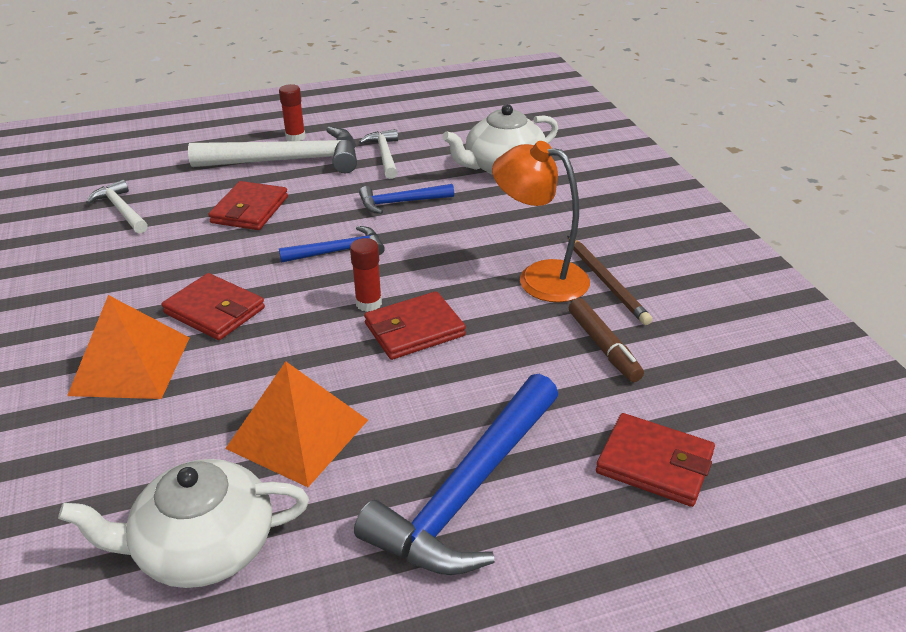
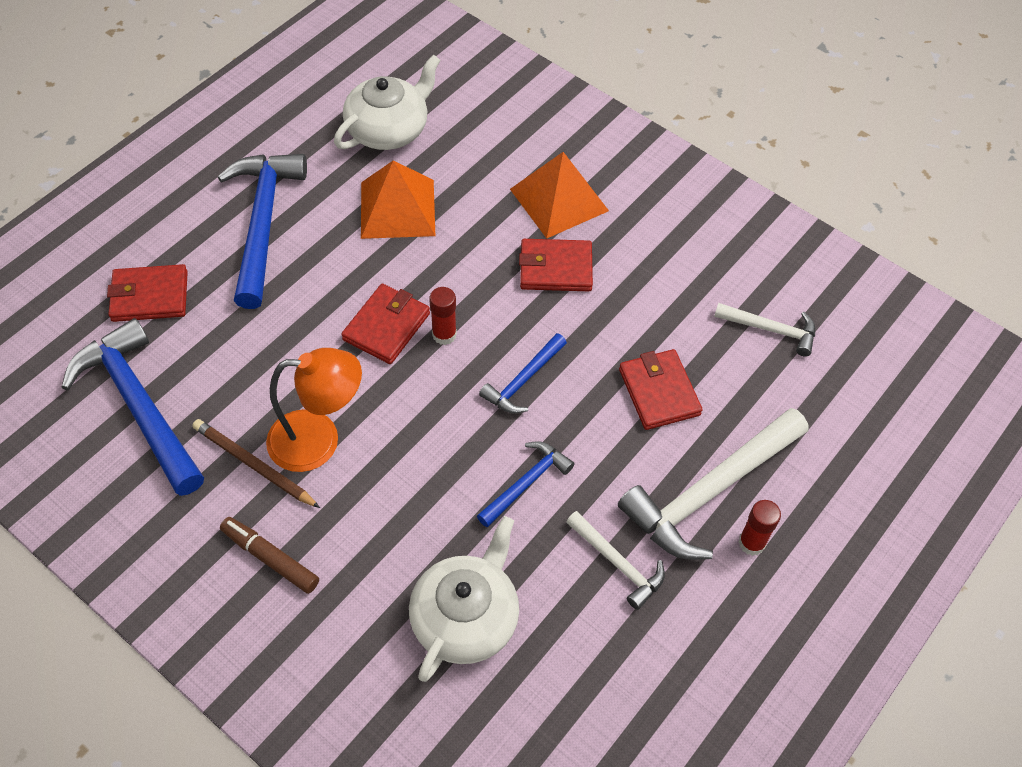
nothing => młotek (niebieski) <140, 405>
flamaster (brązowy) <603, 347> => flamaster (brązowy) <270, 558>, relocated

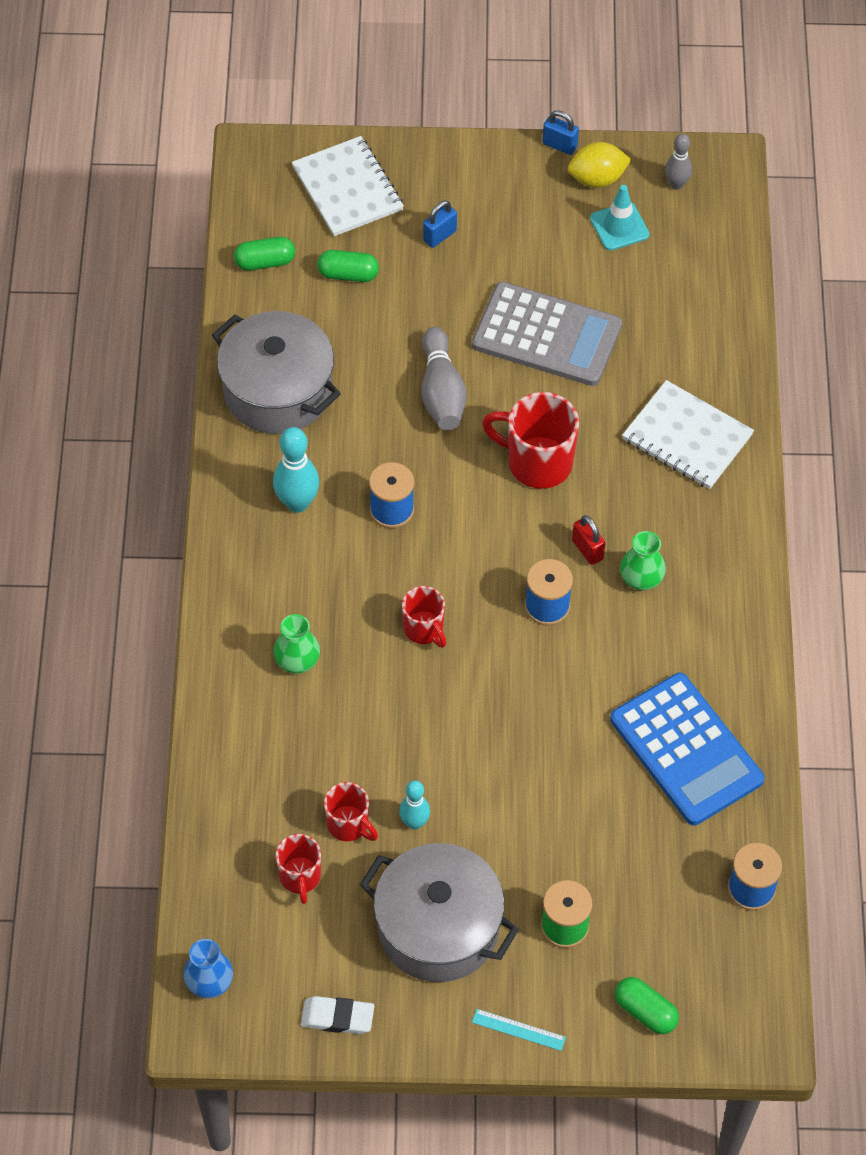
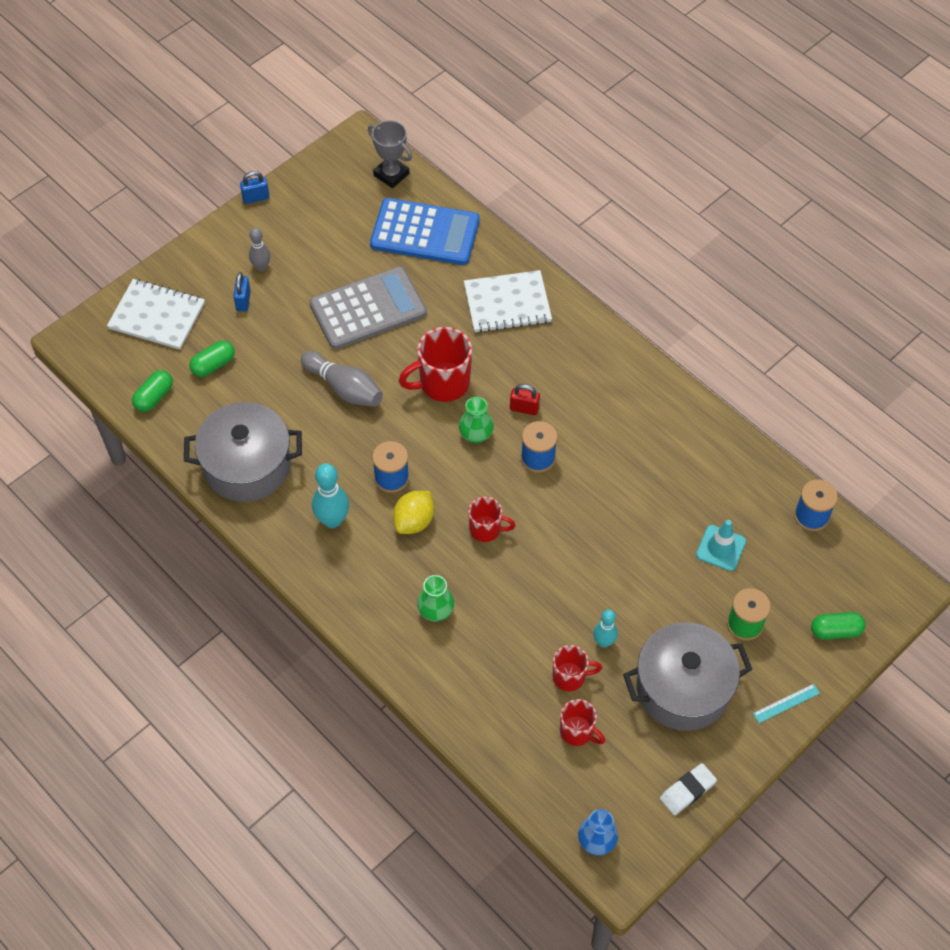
nothing => puchar (szary) <391, 174>
cytryna (żółty) <597, 179> => cytryna (żółty) <414, 521>, relocated
pachołek (turkusowy) <619, 226> => pachołek (turkusowy) <720, 548>, relocated
kalkulator (niebieski) <686, 750> => kalkulator (niebieski) <425, 233>, relocated
wazon (zielony) <641, 579> => wazon (zielony) <476, 434>, relocated
kręgiel (szary) <676, 184> => kręgiel (szary) <261, 267>, relocated

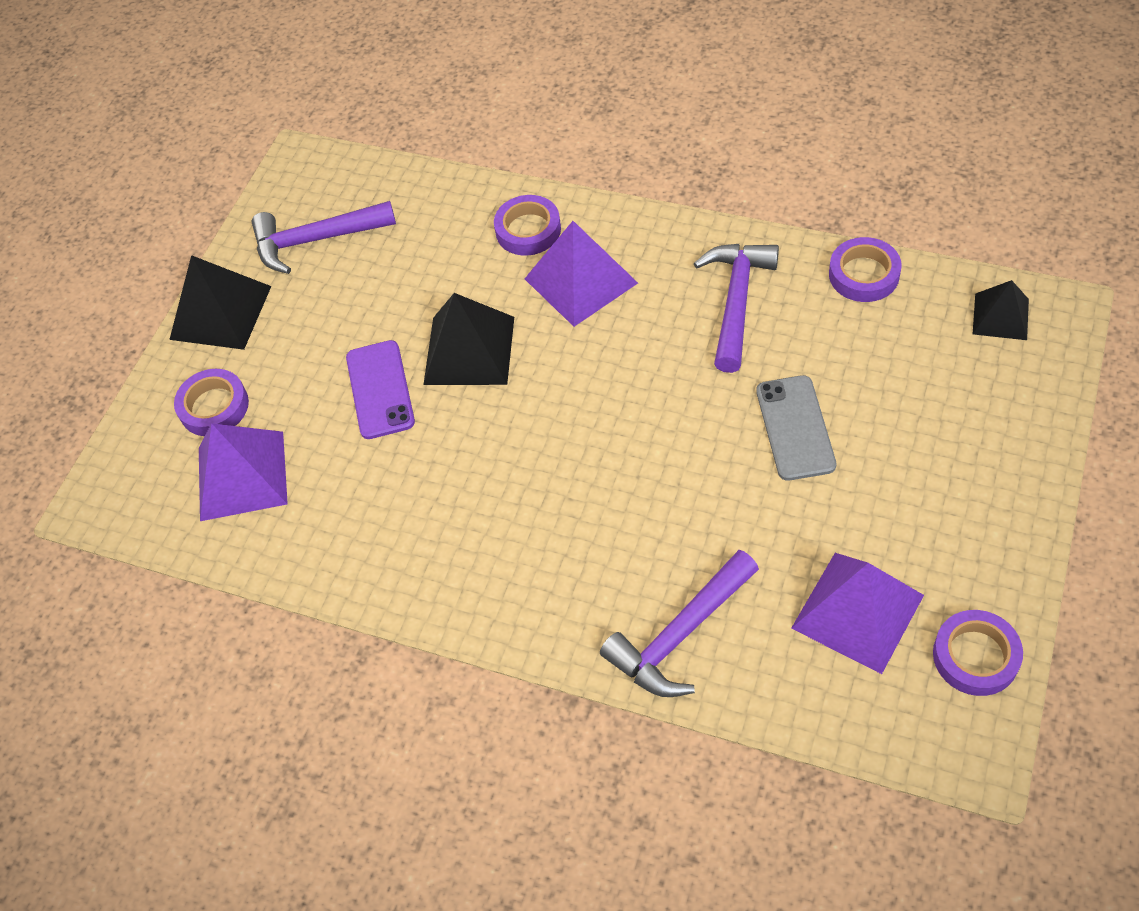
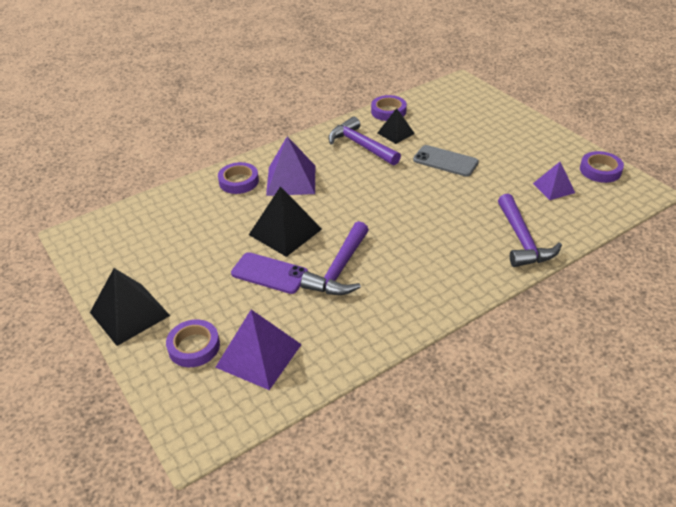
młotek (fioletowy) <315, 240> => młotek (fioletowy) <339, 269>, relocated
piramida (czarny) <1000, 316> => piramida (czarny) <395, 133>, relocated
piramida (fioletowy) <857, 611> => piramida (fioletowy) <553, 188>, x0.60

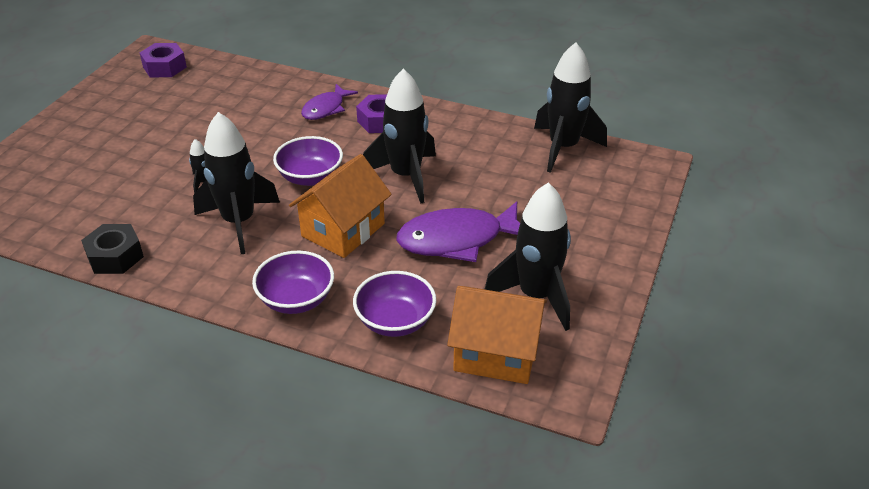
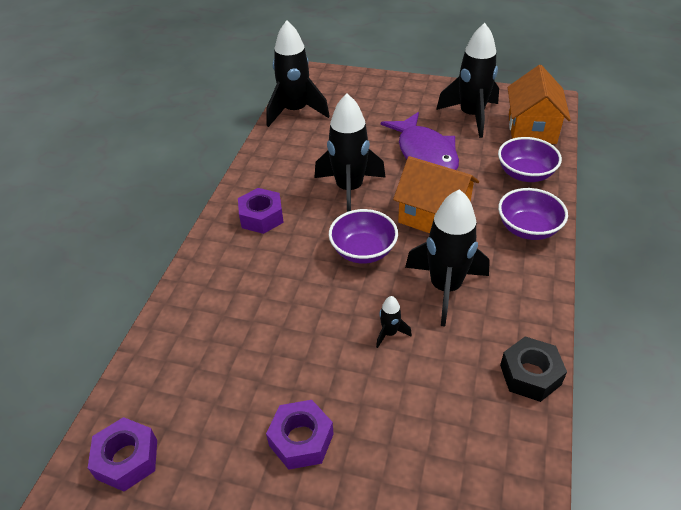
ryba (fioletowy) <326, 108> => nothing
nothing => nakrętka (fioletowy) <301, 440>

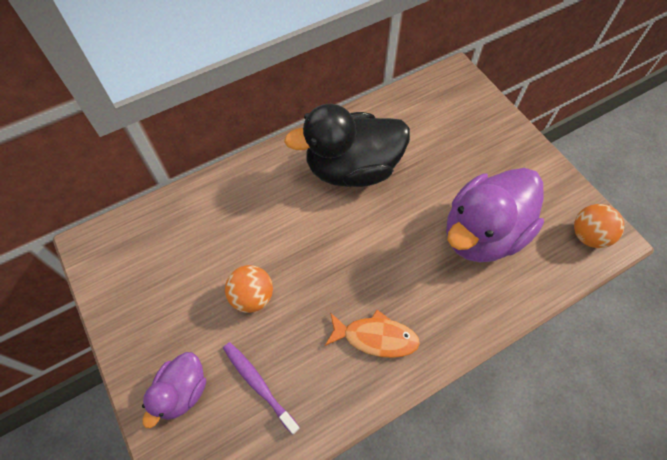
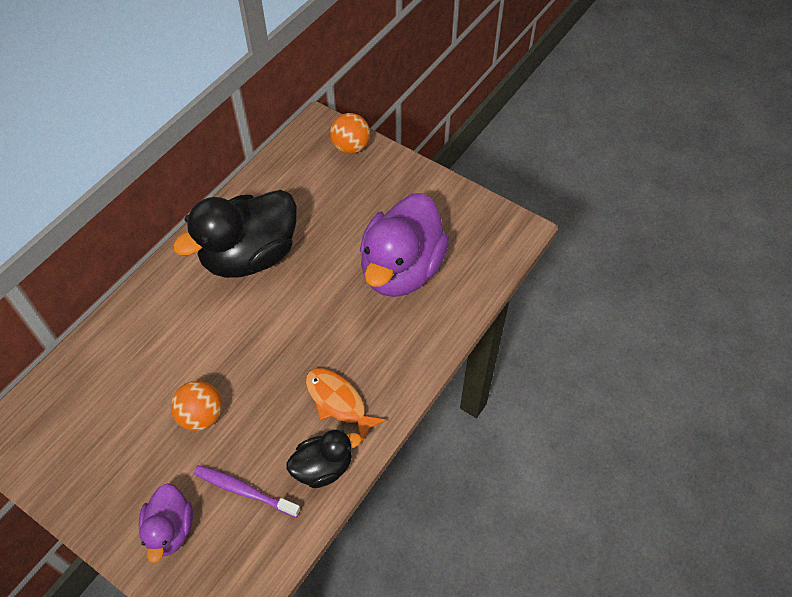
nothing => kaczka (czarny) <323, 467>
piłka (pomarańczowy) <588, 236> => piłka (pomarańczowy) <351, 147>, relocated
ryba (pomarańczowy) <375, 337> => ryba (pomarańczowy) <338, 402>, 120 degrees counterclockwise

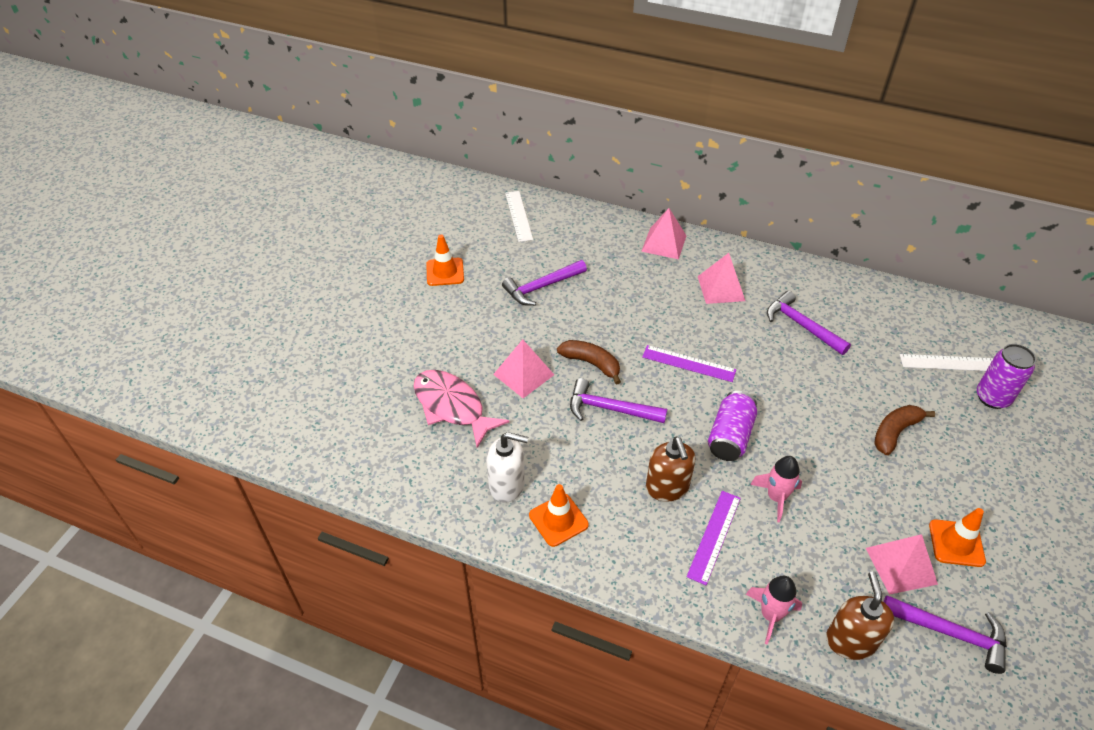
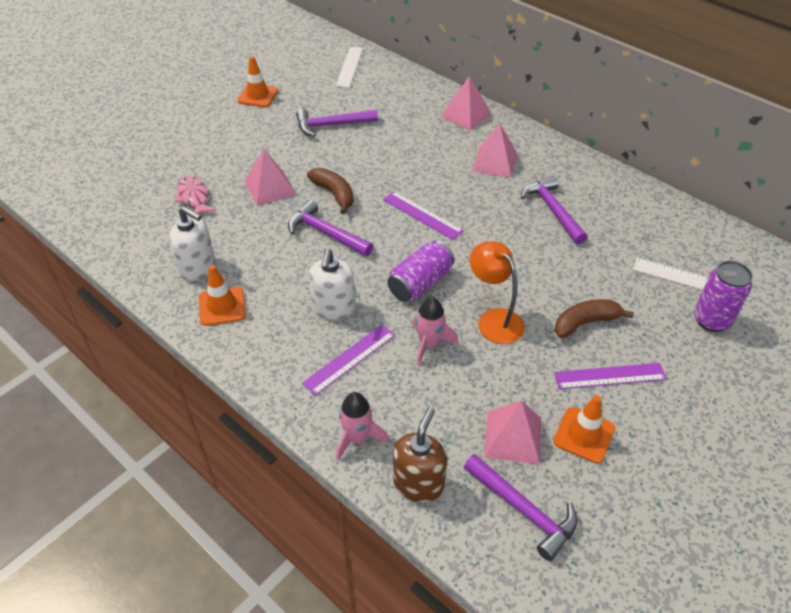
nothing => lampka (pomarańczowy) <494, 319>
nothing => linijka (fioletowy) <609, 376>
dozownik mydła (brązowy) <667, 488> => dozownik mydła (biały) <334, 308>
ryba (różowy) <452, 407> => ryba (różowy) <194, 197>, x0.61

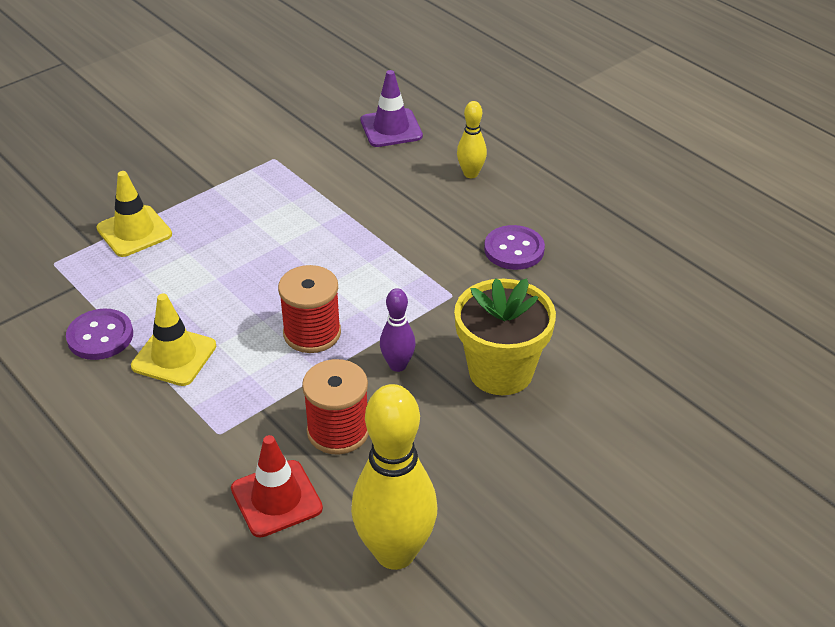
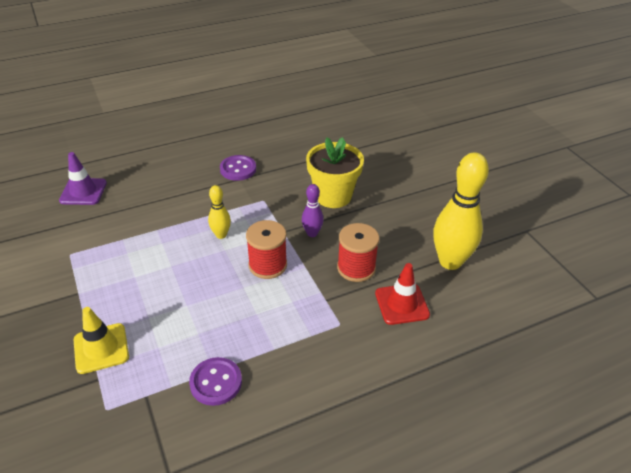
pachołek (żółty) <174, 356> => nothing
kręgiel (żółty) <471, 174> => kręgiel (żółty) <221, 235>, relocated

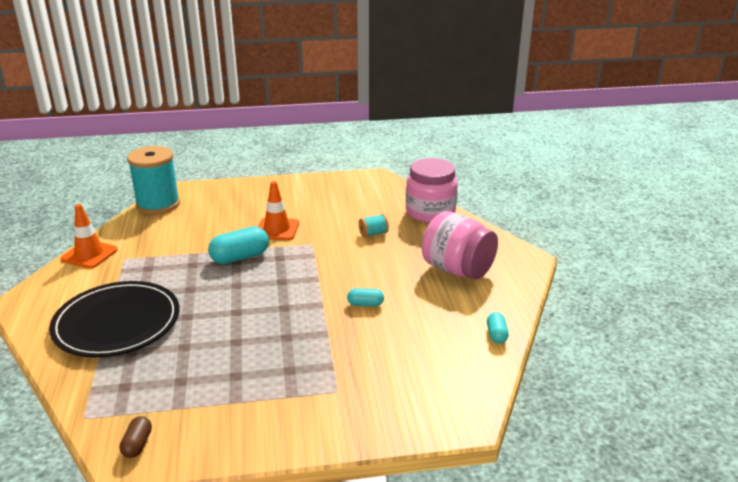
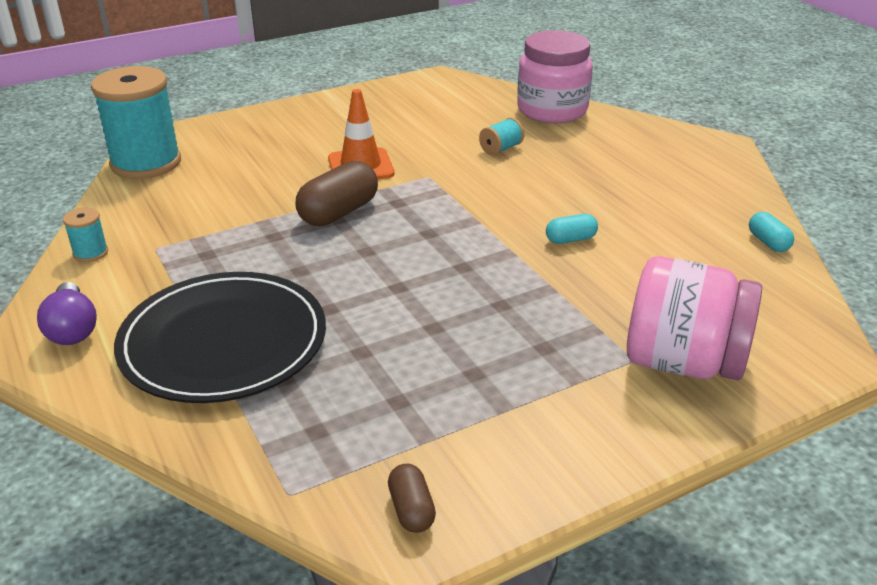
nothing => żarówka (fioletowy) <72, 329>
słoik (różowy) <457, 270> => słoik (różowy) <683, 362>, relocated
pachołek (pomarańczowy) <89, 254> => szpulka (turkusowy) <90, 253>
kapsułka (turkusowy) <240, 257> => kapsułka (brązowy) <339, 213>

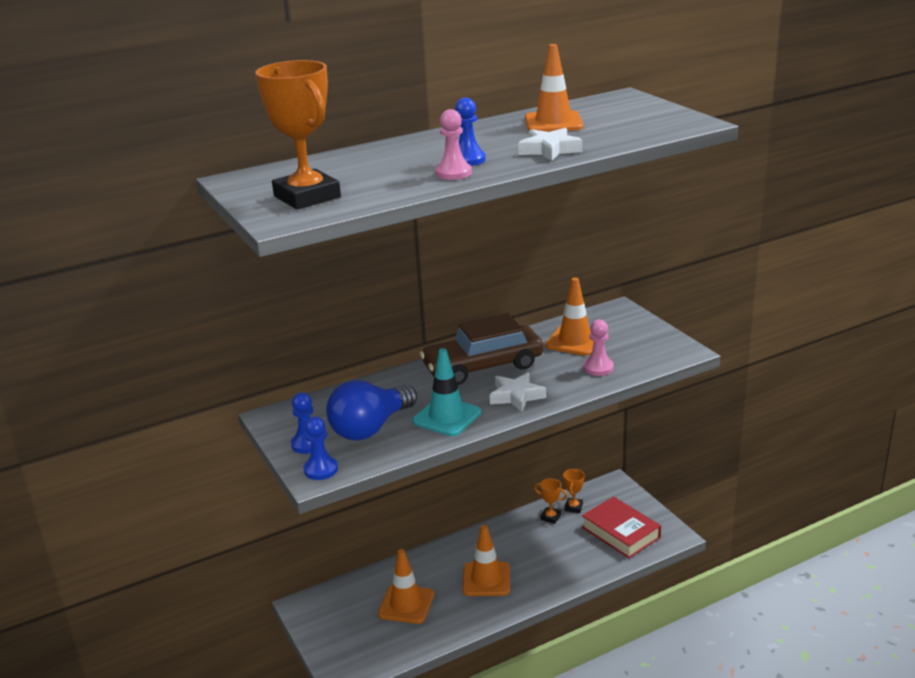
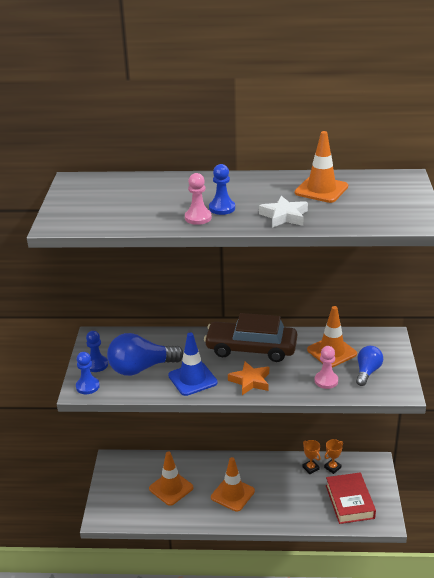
puchar (pomarańczowy) <307, 197> => nothing
nothing => żarówka (niebieski) <367, 372>
pachołek (turkusowy) <447, 417> => pachołek (niebieski) <192, 379>
gwiazda (biały) <516, 396> => gwiazda (pomarańczowy) <250, 381>

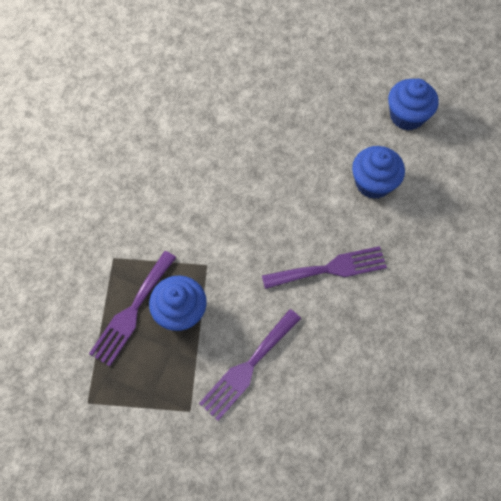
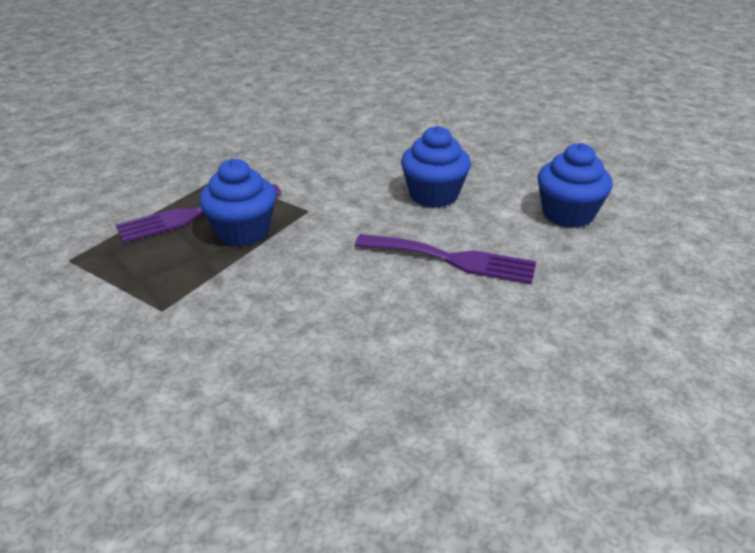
widelec (fioletowy) <248, 367> => nothing
muffinka (niebieski) <407, 116> => muffinka (niebieski) <433, 195>, relocated

